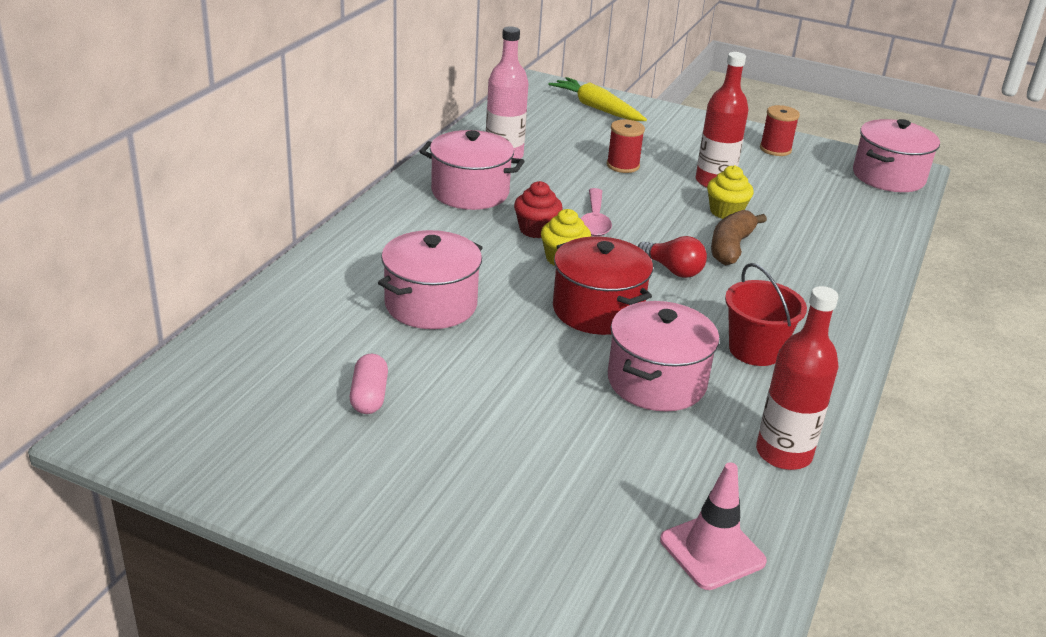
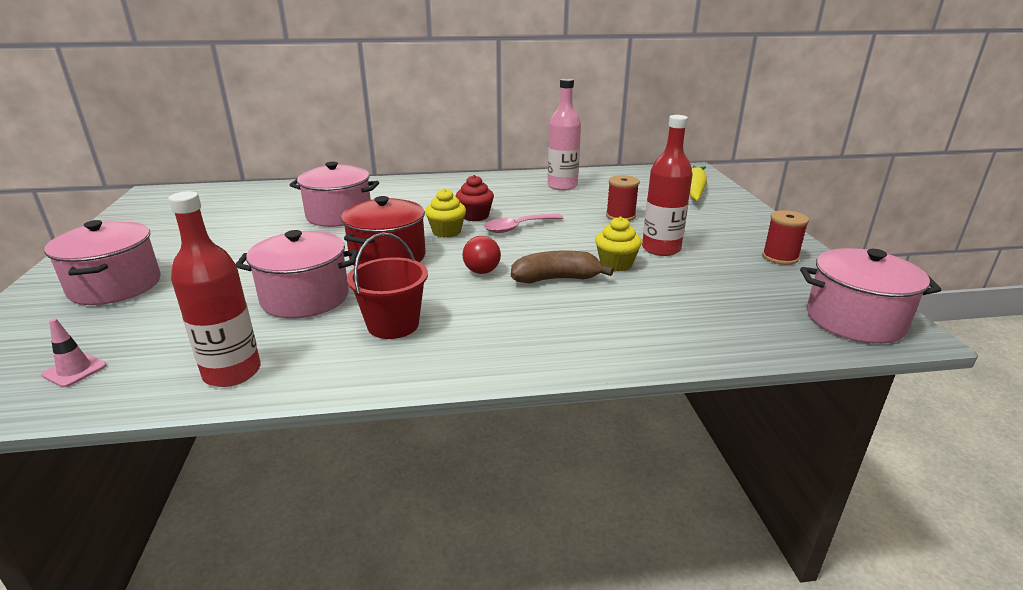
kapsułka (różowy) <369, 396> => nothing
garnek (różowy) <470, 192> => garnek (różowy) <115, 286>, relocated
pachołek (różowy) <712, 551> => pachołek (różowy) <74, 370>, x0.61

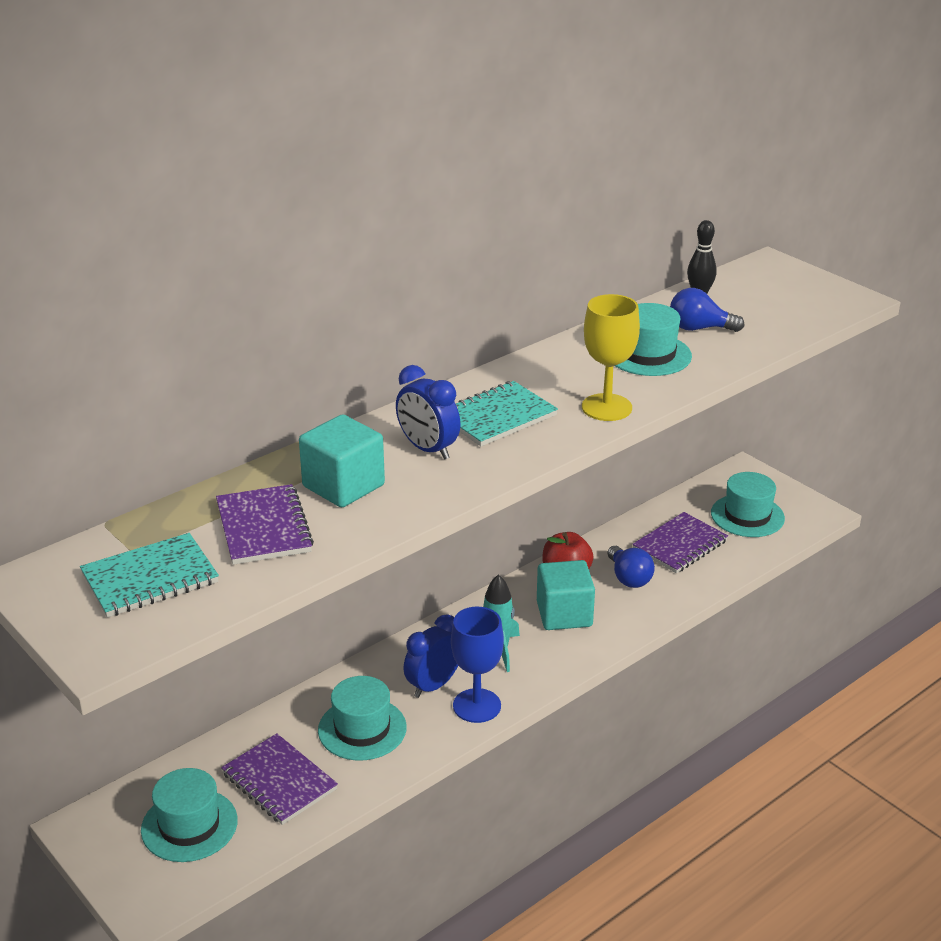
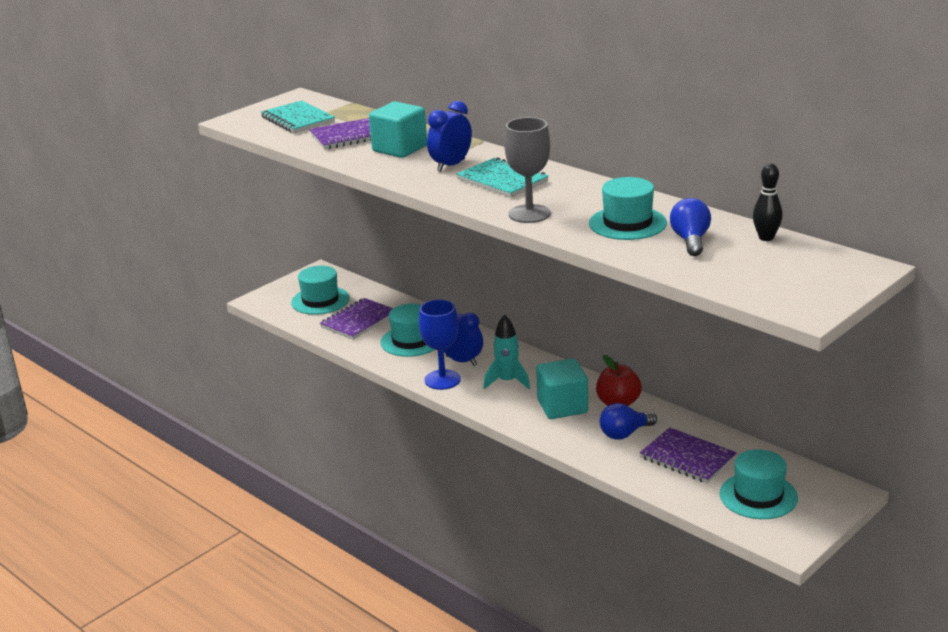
kielich (żółty) <606, 407> => kielich (szary) <529, 214>

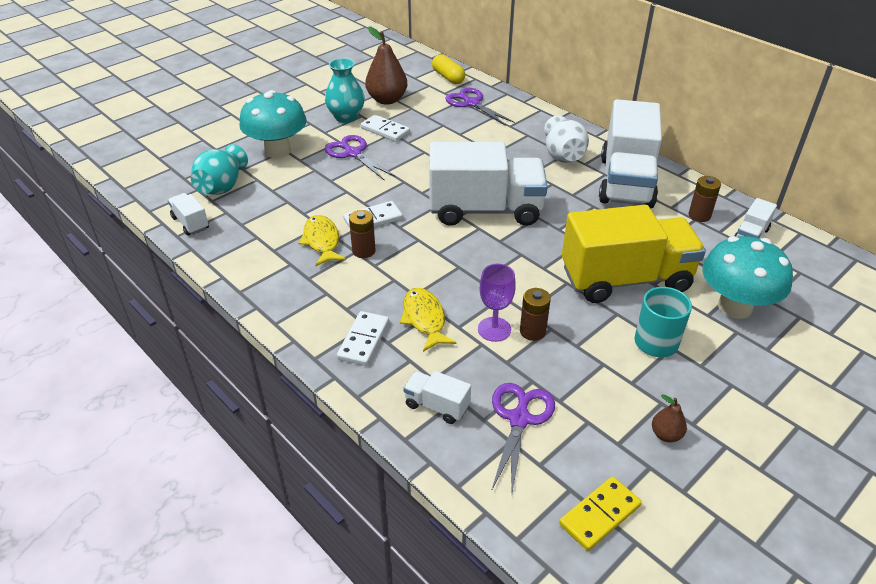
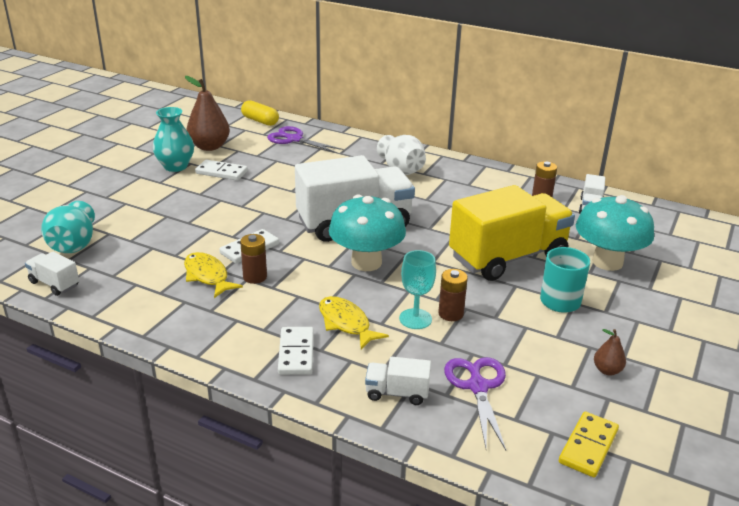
nożyczki (fioletowy) <353, 153> => nothing
ciężarówka (biały) <626, 182> => nothing
grzyb (turkusowy) <277, 151> => grzyb (turkusowy) <366, 262>, relocated
kielich (fioletowy) <494, 329> => kielich (turkusowy) <415, 319>

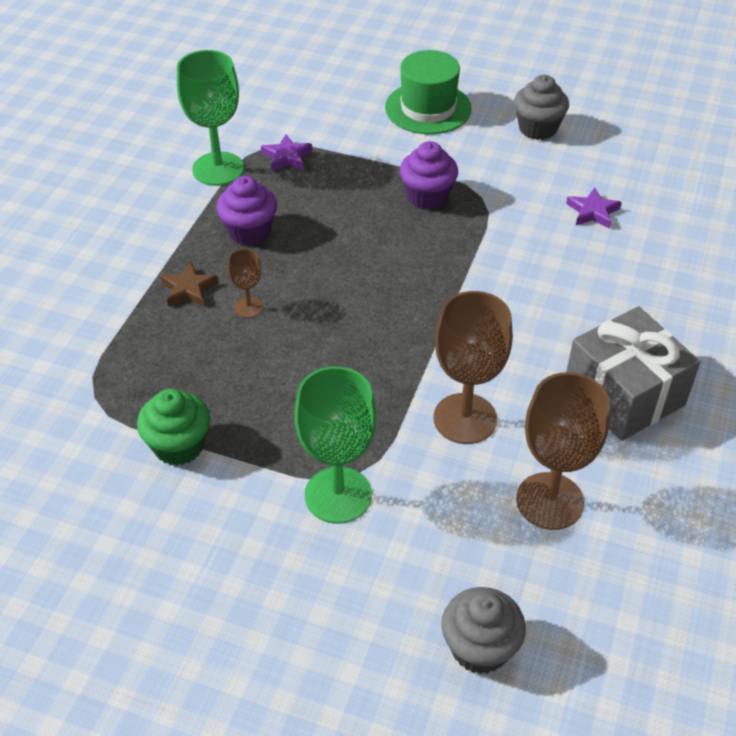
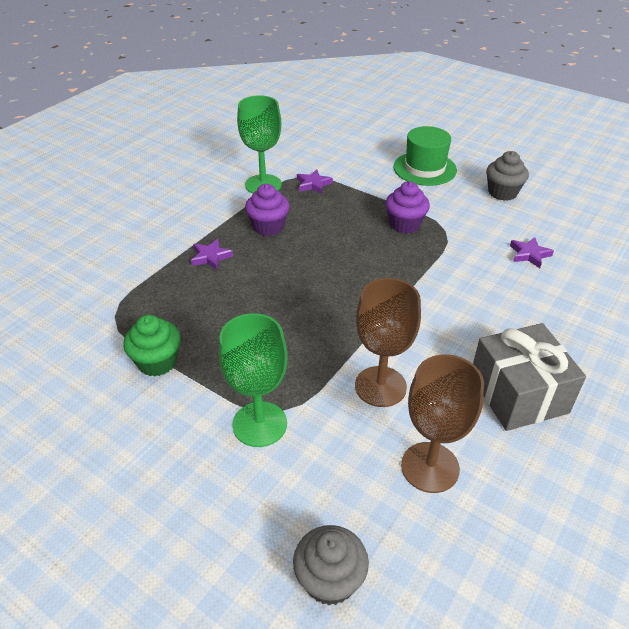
kielich (brązowy) <248, 307> => nothing
gwiazda (brązowy) <189, 289> => gwiazda (fioletowy) <211, 257>

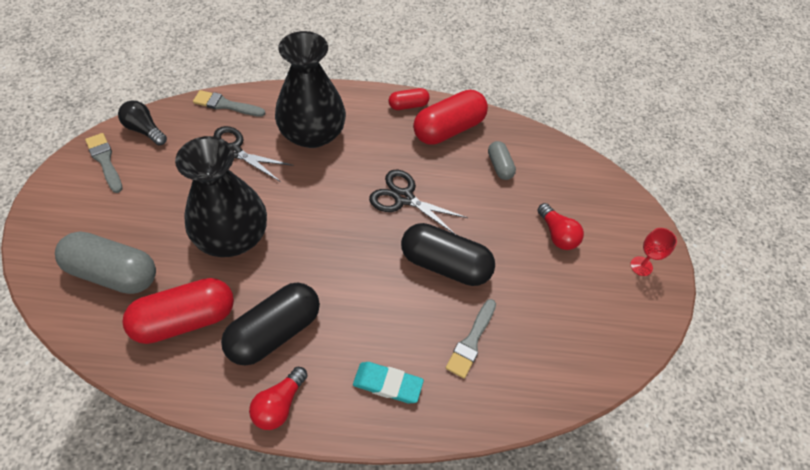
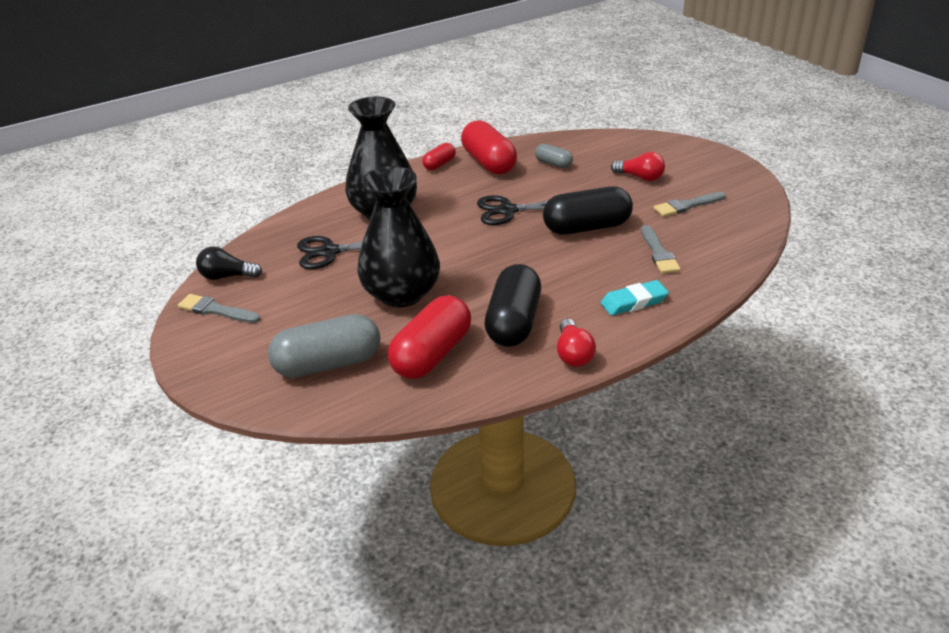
kielich (czerwony) <641, 266> => nothing
pędzel (szary) <226, 105> => pędzel (szary) <686, 206>, relocated
kapsułka (czerwony) <448, 129> => kapsułka (czerwony) <488, 163>, 45 degrees counterclockwise

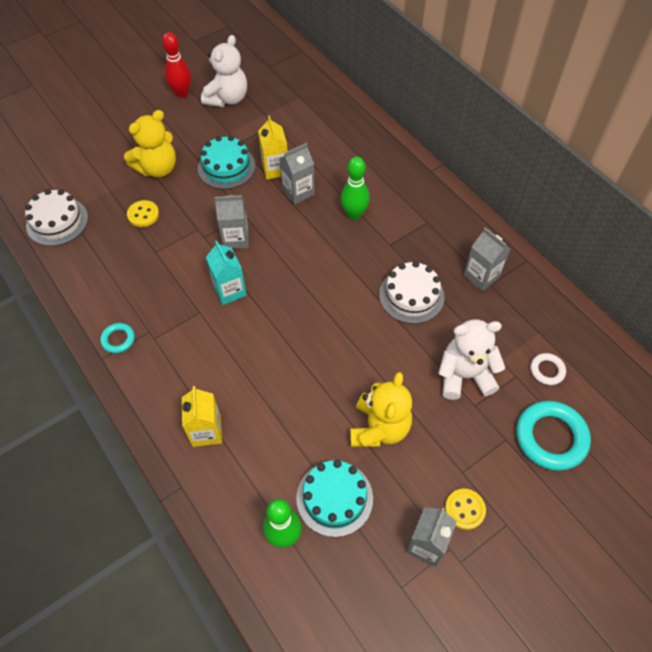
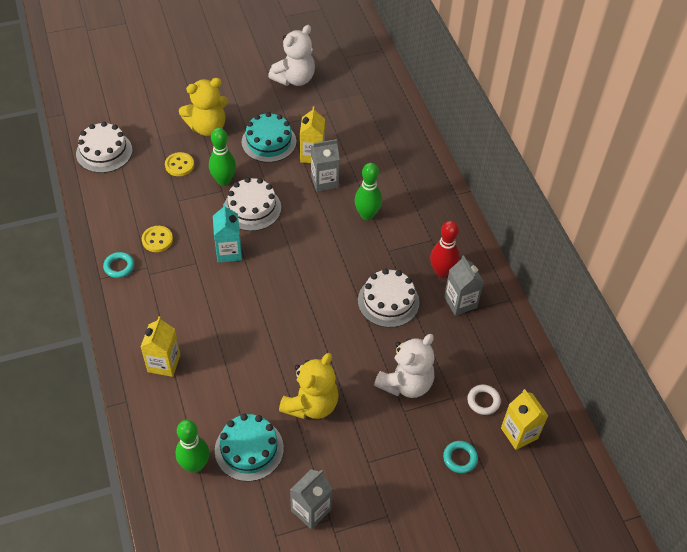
nothing => kręgiel (zielony) <224, 181>
nothing => karton mleka (żółty) <519, 433>
kręgiel (czerwony) <182, 93> => kręgiel (czerwony) <442, 272>, relocated
guzik (żółty) <464, 509> => guzik (żółty) <157, 240>, relocated
karton mleka (szary) <236, 238> => tort (biały) <252, 208>
miś (biały) <464, 376> => miś (biały) <405, 383>, 120 degrees clockwise
pierścień (turkusowy) <550, 437> => pierścień (turkusowy) <460, 458>, x0.51

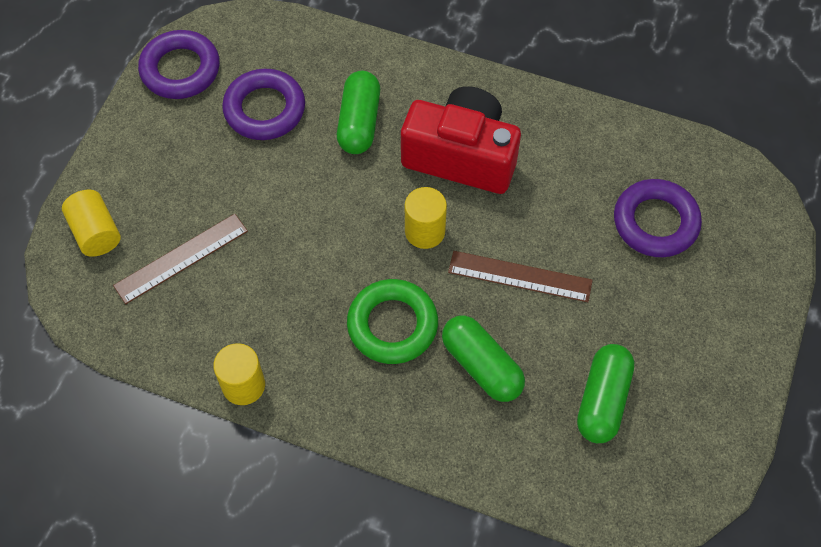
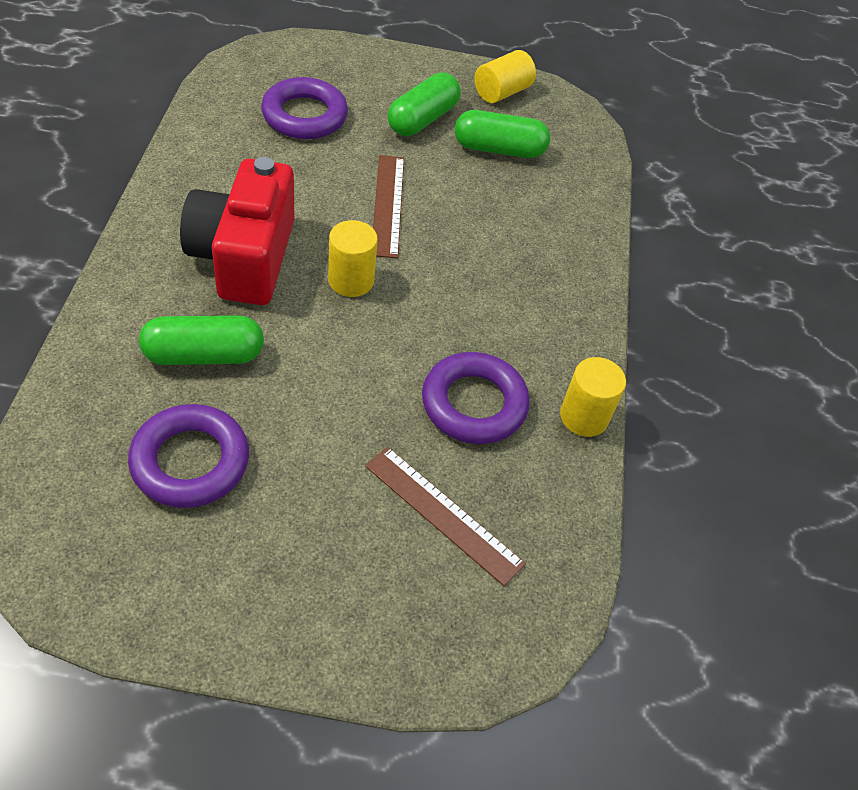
pierścień (zielony) <392, 325> => nothing
walec (żółty) <96, 233> => walec (żółty) <502, 92>, relocated
pierścień (fioletowy) <180, 69> => pierścień (fioletowy) <474, 404>, relocated
kapsułka (zielony) <481, 366> => kapsułka (zielony) <422, 119>, relocated

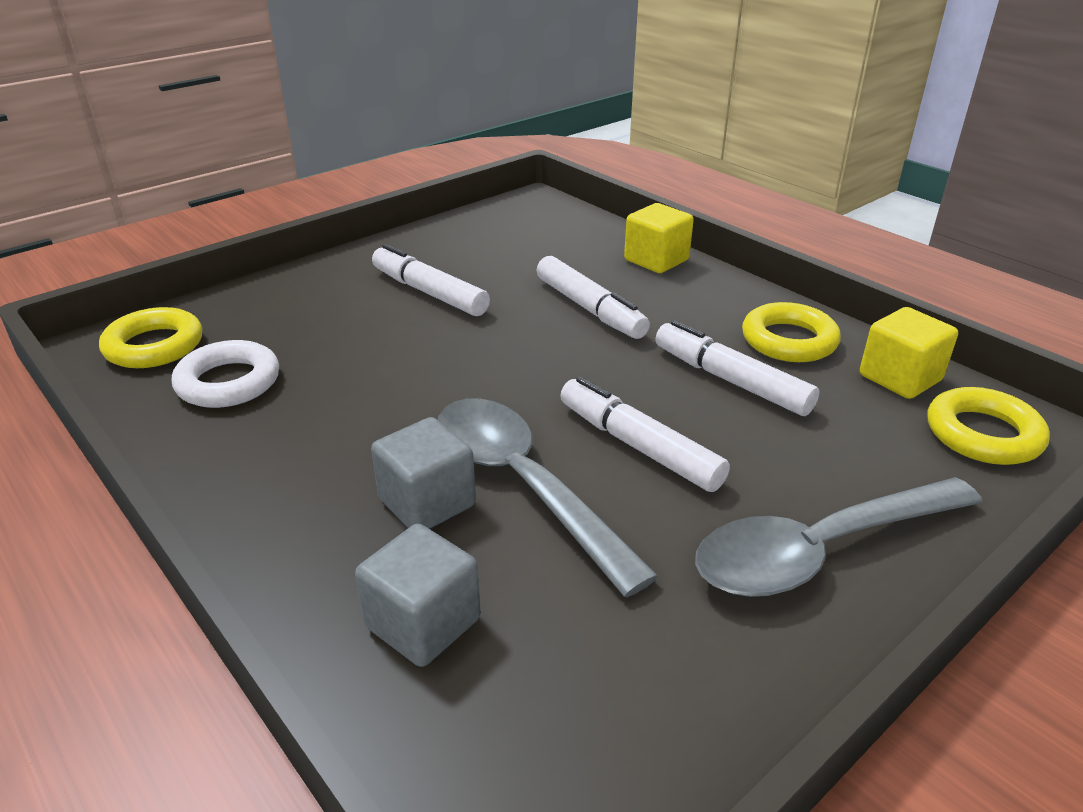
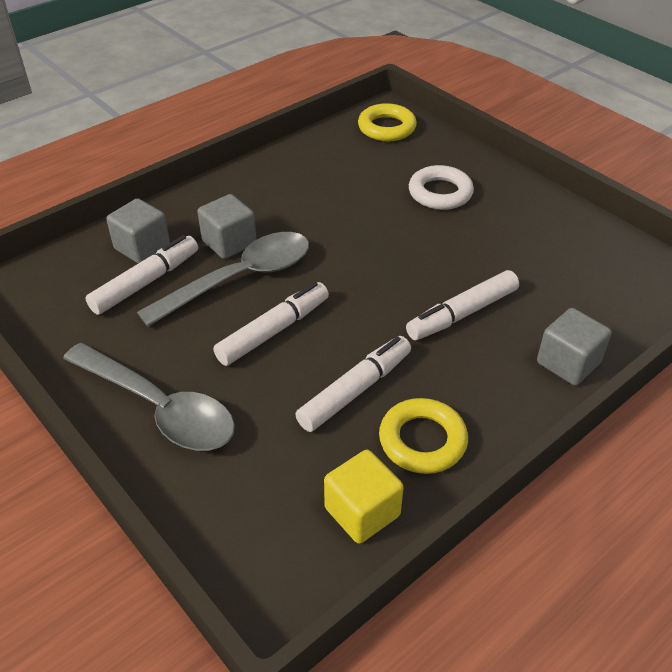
pierścień (żółty) <983, 434> => nothing
pierścień (biały) <228, 382> => pierścień (biały) <440, 193>, relocated
flamaster (biały) <429, 293> => flamaster (biały) <145, 282>, relocated
sześcian (żółty) <656, 260> => sześcian (szary) <568, 363>
łyżka (szary) <820, 550> => łyżka (szary) <159, 408>, 150 degrees clockwise

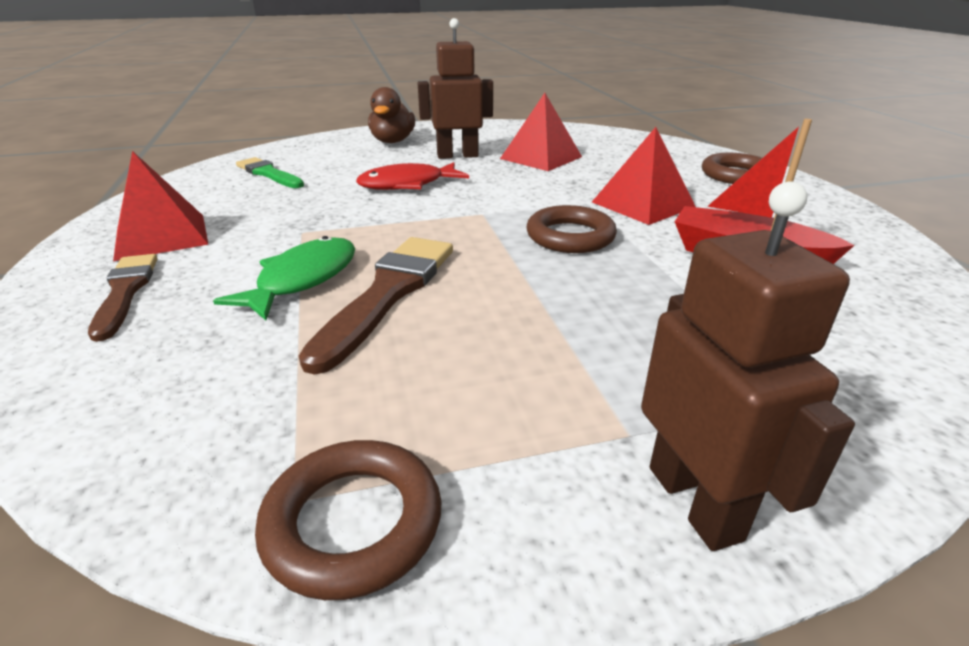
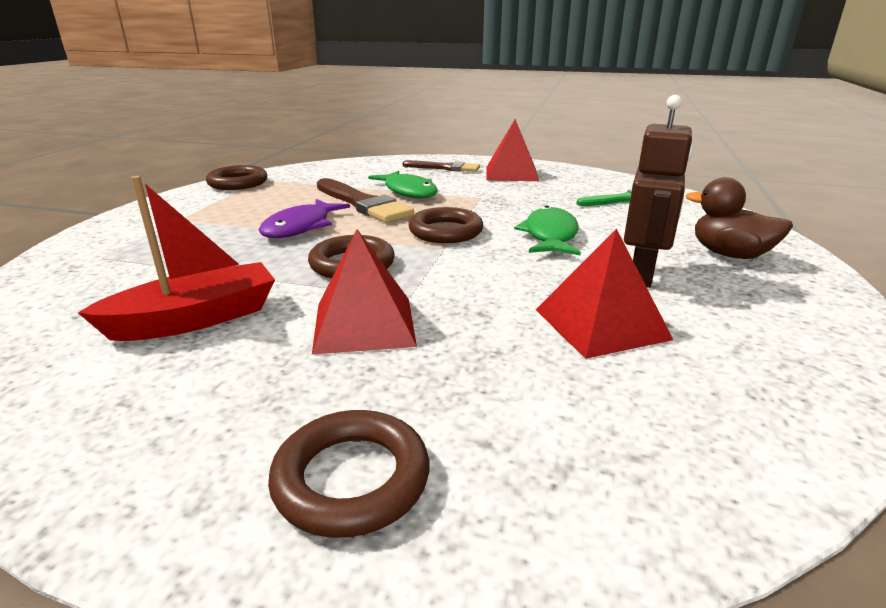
robot (brązowy) <695, 502> => nothing
nothing => ryba (fioletowy) <301, 227>
nothing => pierścień (brązowy) <445, 231>
ryba (czerwony) <407, 184> => ryba (zielony) <550, 236>

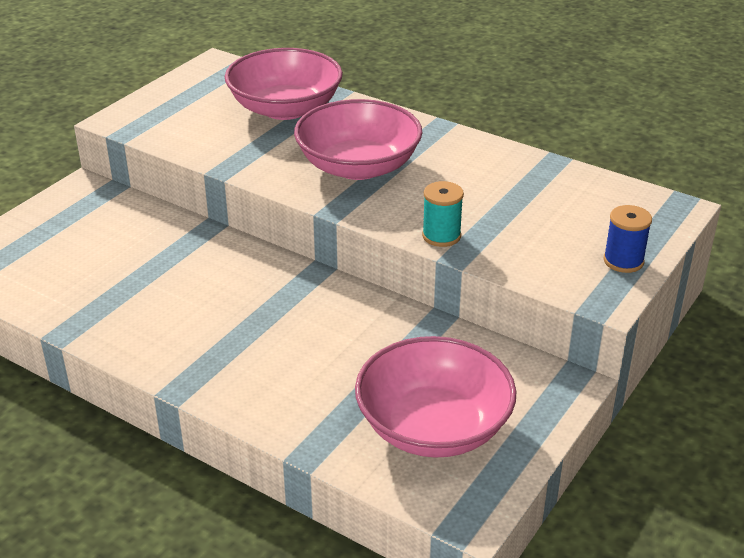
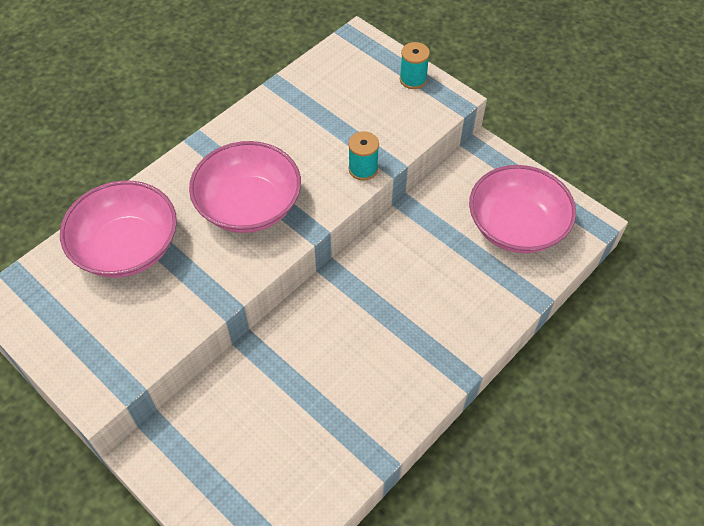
szpulka (niebieski) <623, 261> => szpulka (turkusowy) <413, 79>

